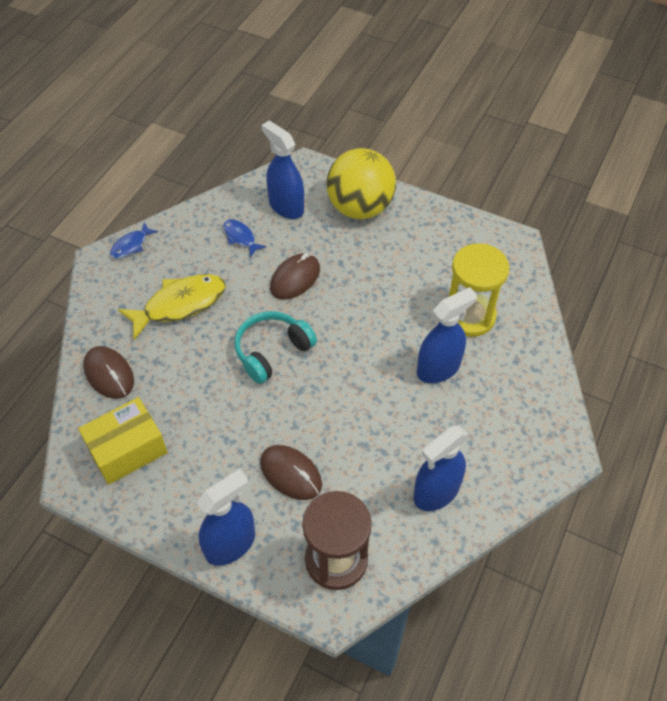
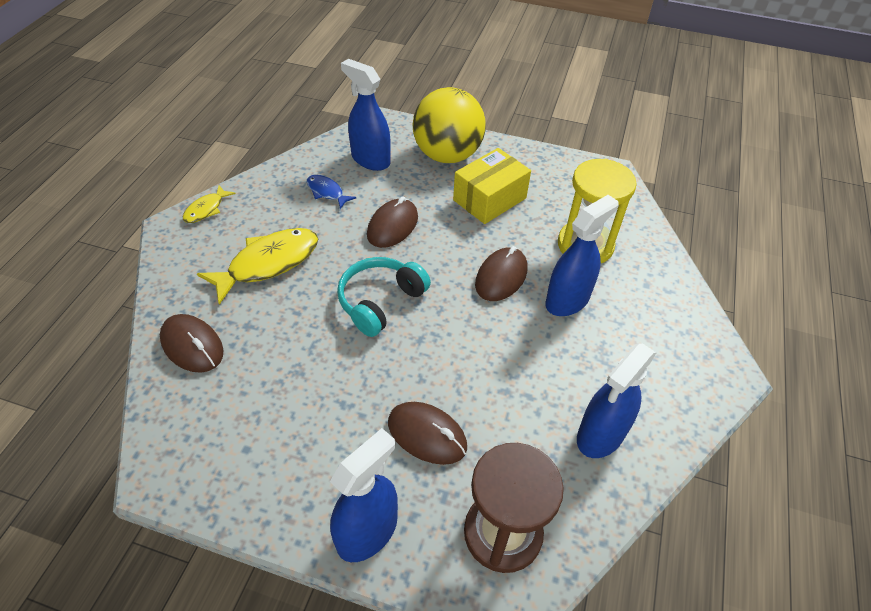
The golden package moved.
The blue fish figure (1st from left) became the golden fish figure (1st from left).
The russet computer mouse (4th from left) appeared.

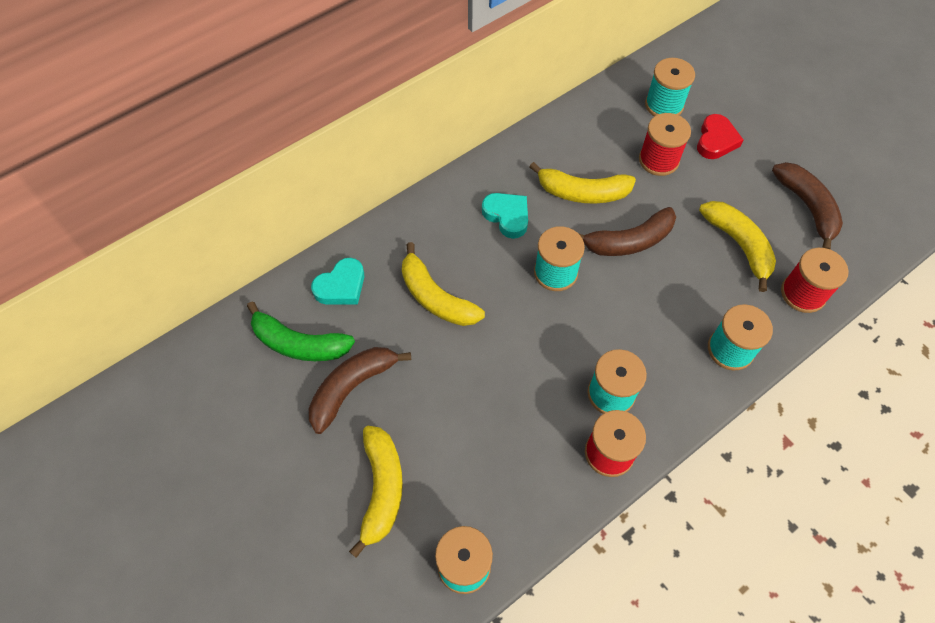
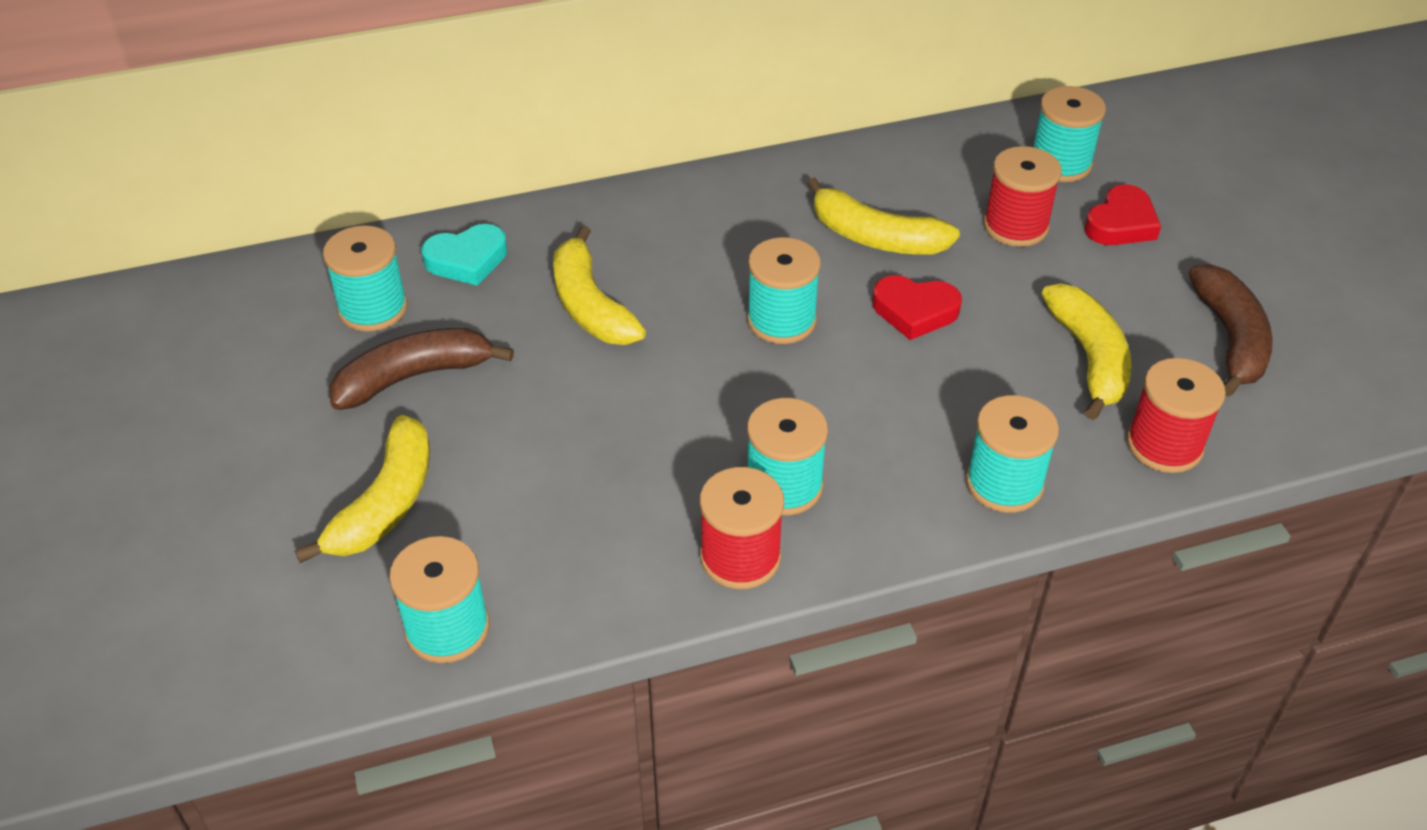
The emerald banana fruit was replaced by the turquoise spool (1st from left).
The turquoise love heart (2nd from left) disappeared.
The russet banana fruit (2nd from left) was replaced by the crimson love heart (1st from left).

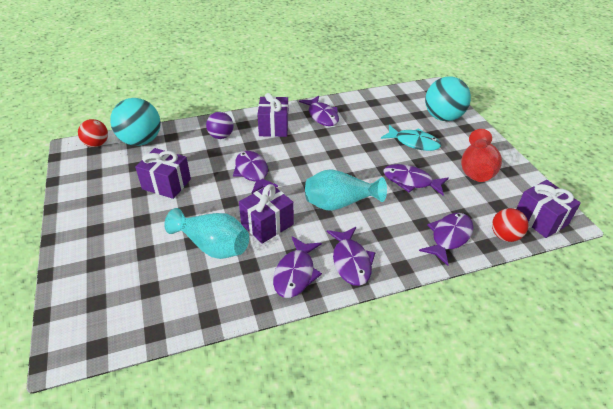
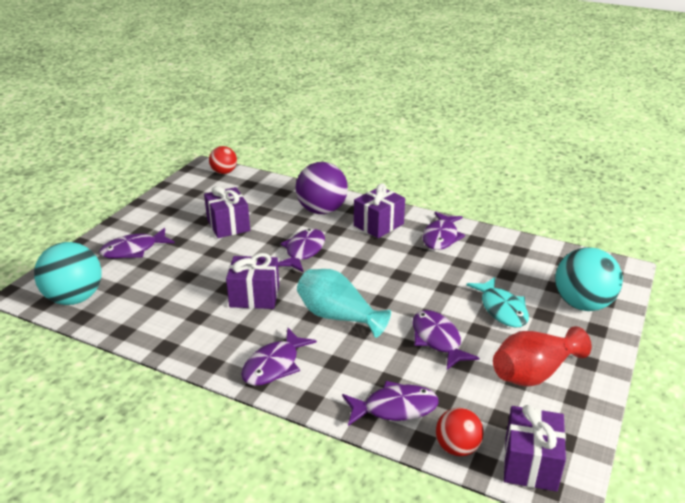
The turquoise sphere (1st from left) moved.
The turquoise tall vase (1st from left) disappeared.
The violet sphere changed to 1.70 times the size.
The violet fish figure (2nd from left in the first image) moved.

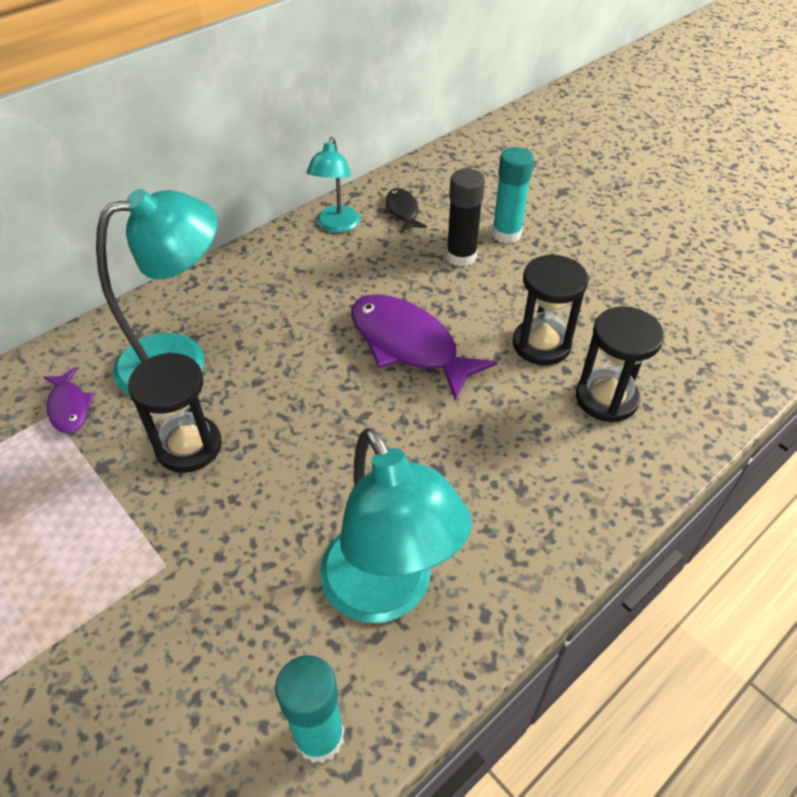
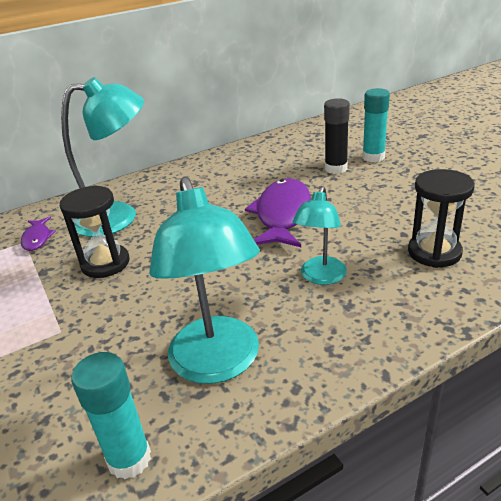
The turquoise reading lamp (2nd from left in the first image) moved.
The violet fish figure (2nd from left) turned 45 degrees clockwise.
The jet-black fish figure disappeared.
The jet-black sand timer (2nd from left) disappeared.

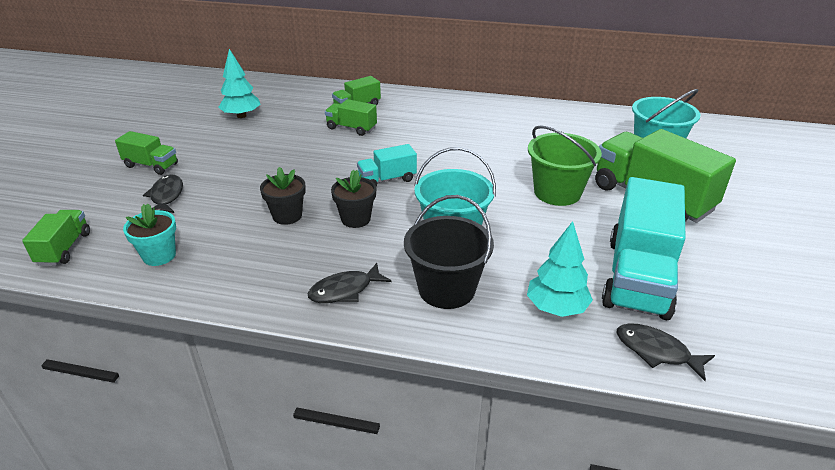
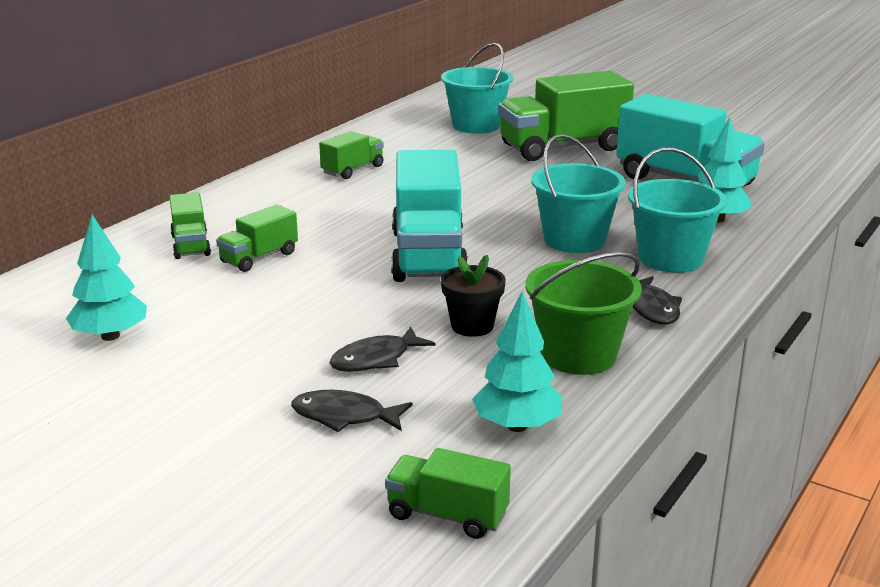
The emerald truck (2nd from left in the first image) moved.
The turquoise flower pot was replaced by the turquoise fir tree (2nd from left).
The jet-black flower pot (2nd from left) disappeared.
The turquoise truck (1st from left) changed to 1.99 times the size.
The jet-black bucket became the turquoise bucket (3rd from left).
The emerald bucket moved.
The jet-black fish figure (3rd from left in the first image) moved.

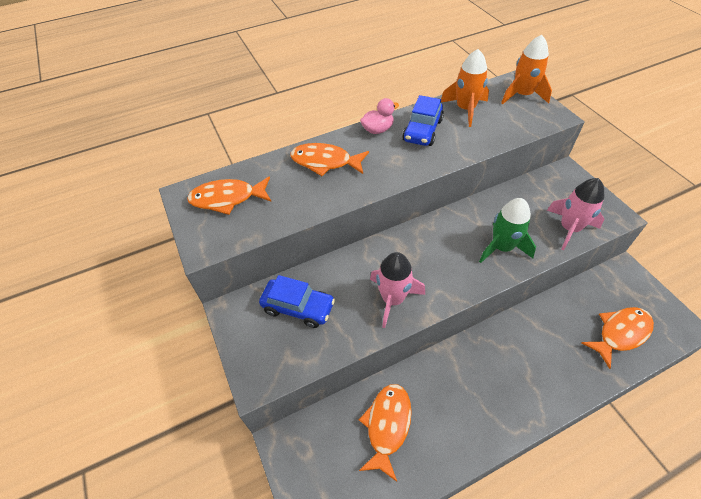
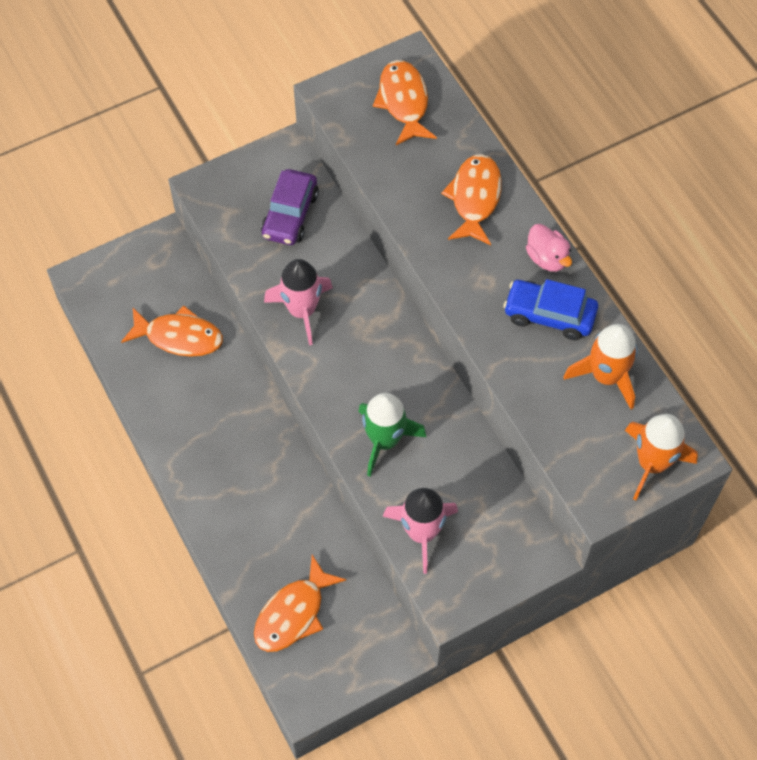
The blue automobile (1st from left) became the violet automobile.
The orange fish figure (4th from left in the first image) turned 75 degrees clockwise.

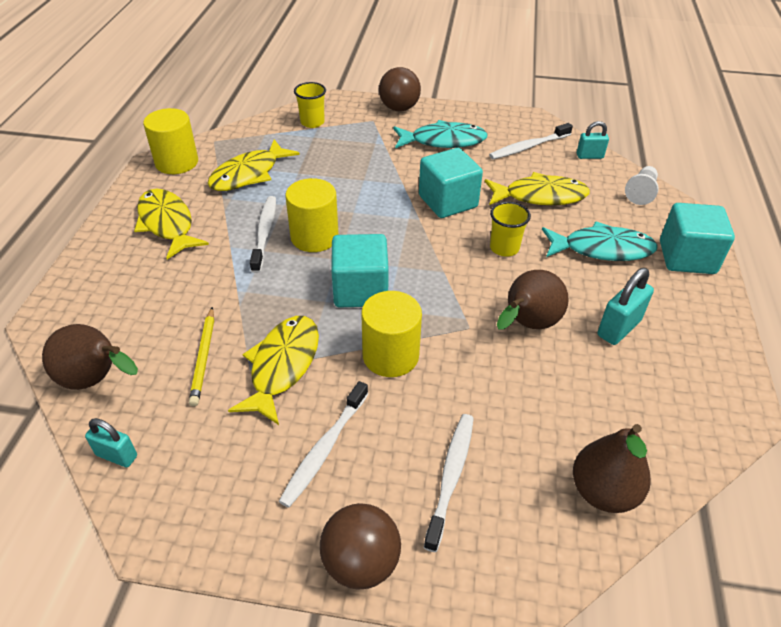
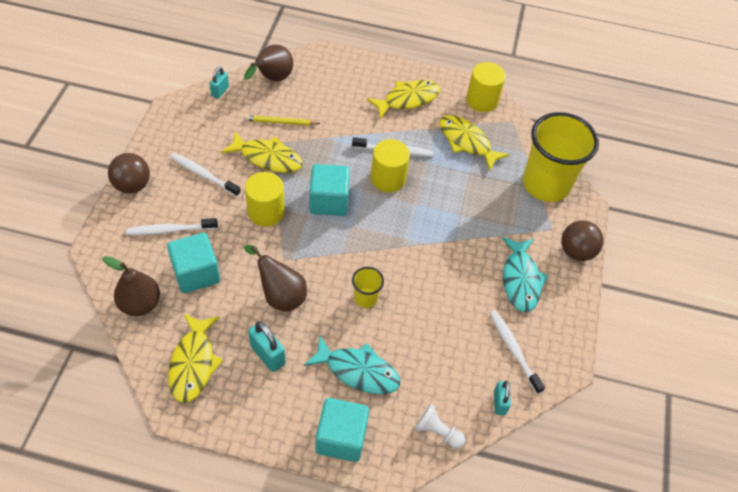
The golden beaker (1st from left in the first image) changed to 2.28 times the size.
The turquoise solid cube (2nd from left in the first image) moved.
The snow-white tooth brush (3rd from left in the first image) turned 150 degrees clockwise.
The golden fish figure (4th from left in the first image) moved.
The turquoise fish figure (2nd from left in the first image) turned 75 degrees counterclockwise.

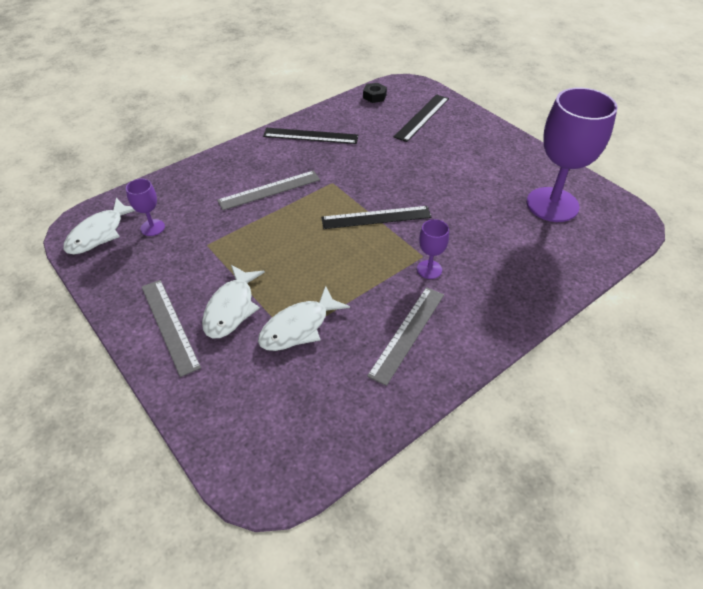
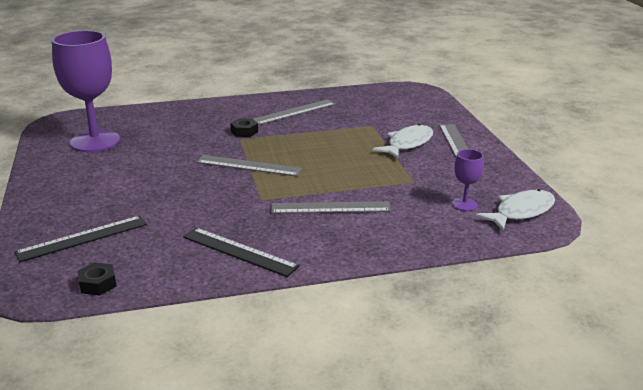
The snow-white fish figure (3rd from left) disappeared.
The jet-black straightedge (2nd from left) became the grey straightedge (1st from left).
The violet wine glass (2nd from left) was replaced by the jet-black hexagon nut (2nd from left).

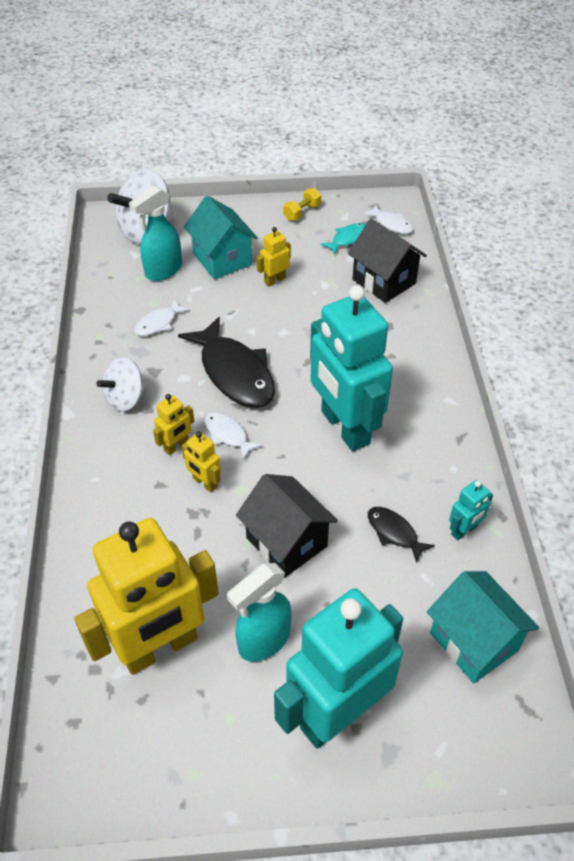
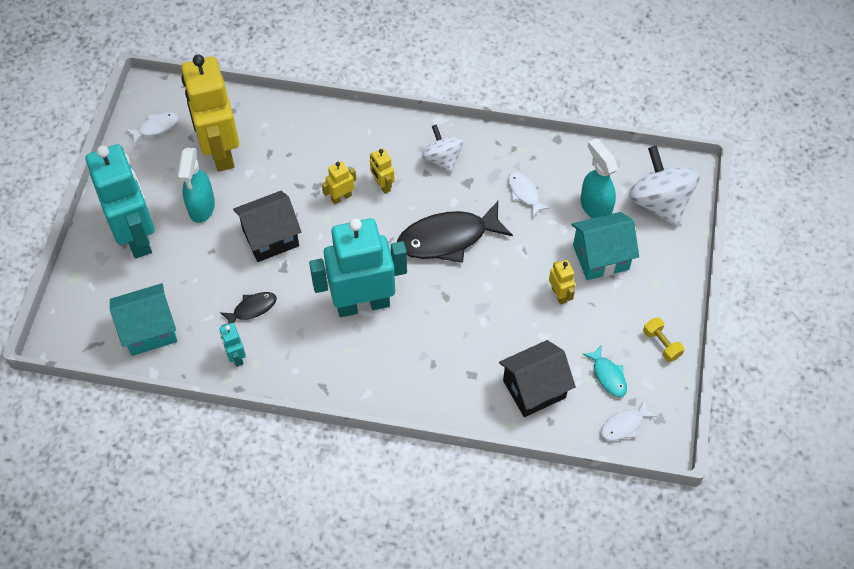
The snow-white fish figure (2nd from left in the first image) moved.
The turquoise spray cleaner (2nd from left in the first image) turned 150 degrees counterclockwise.

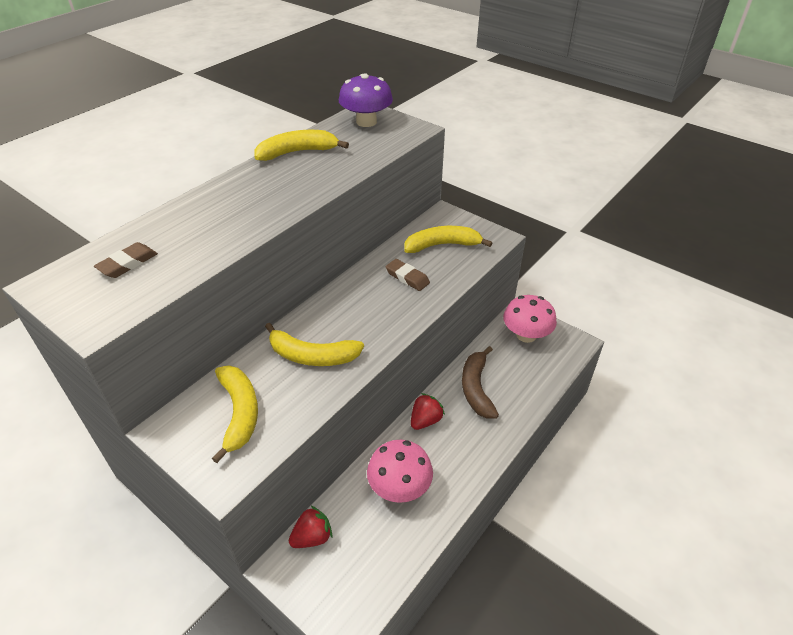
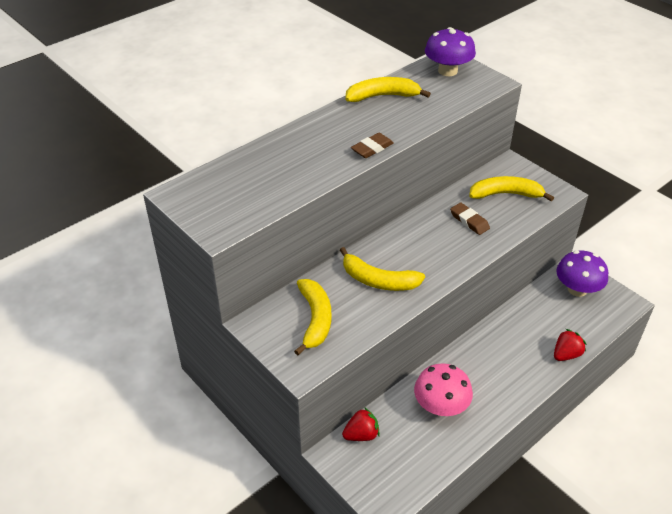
The russet gum eraser (1st from left) moved.
The crimson toy strawberry (2nd from left) moved.
The russet banana fruit disappeared.
The pink fungus (2nd from left) became the violet fungus (2nd from left).

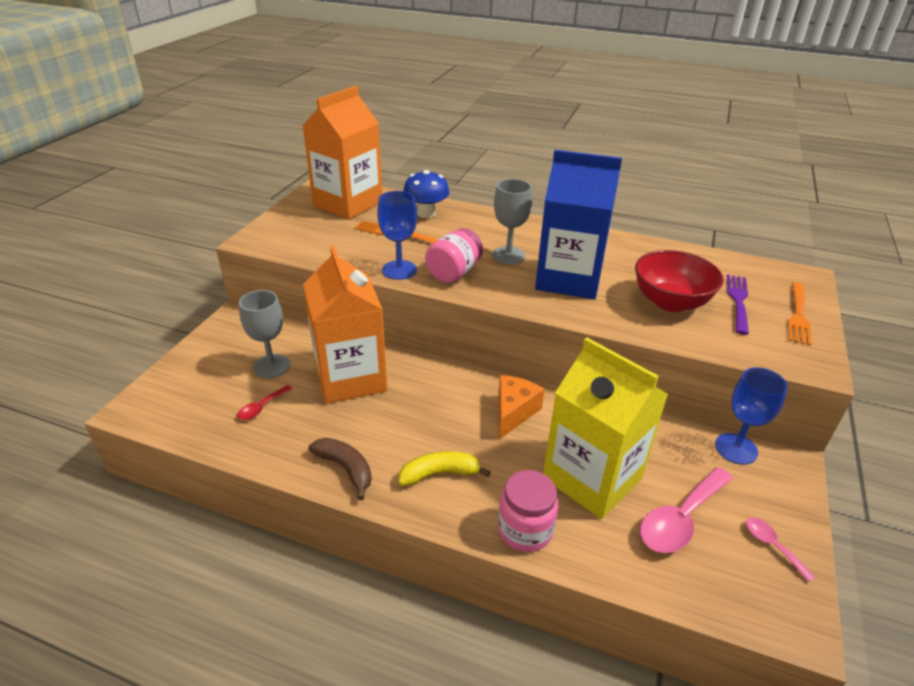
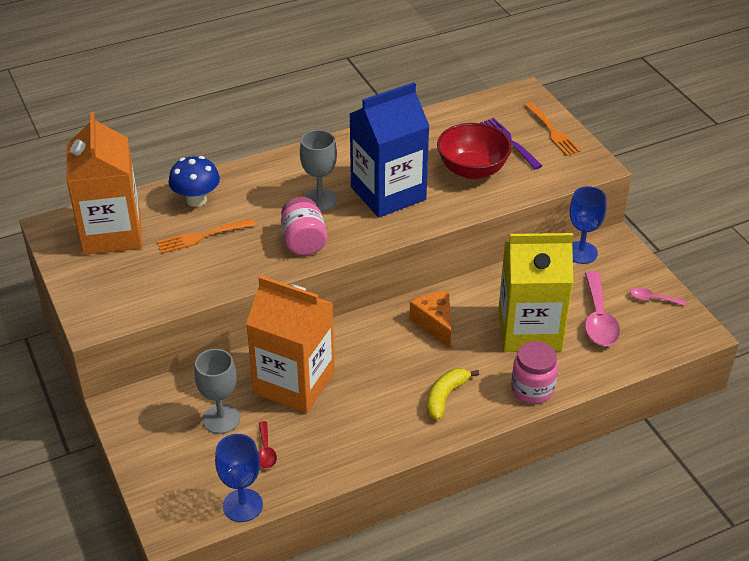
The russet banana fruit disappeared.
The blue wine glass (1st from left) moved.

